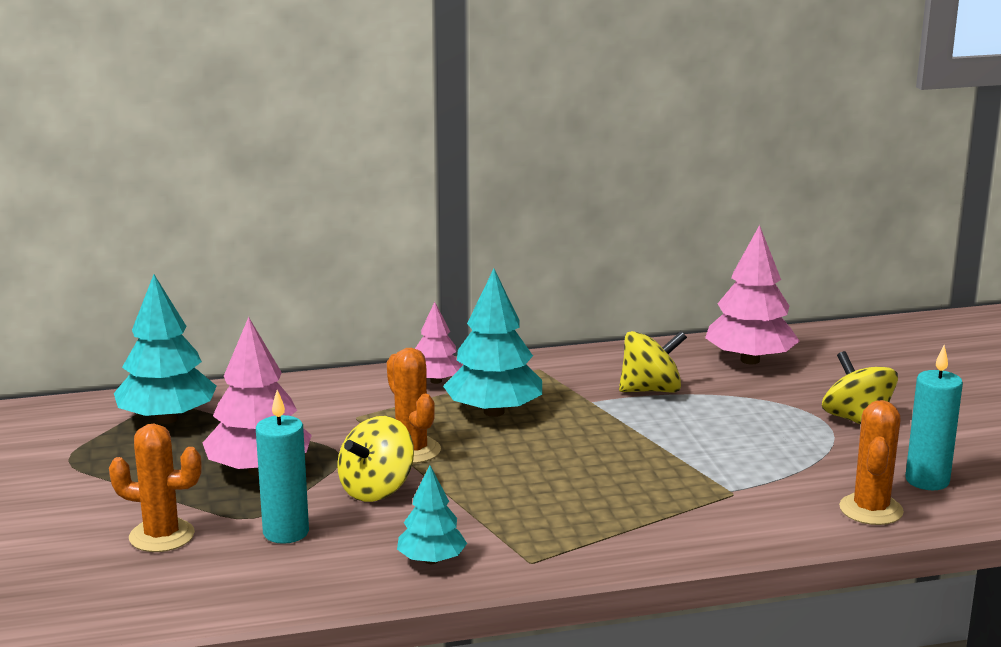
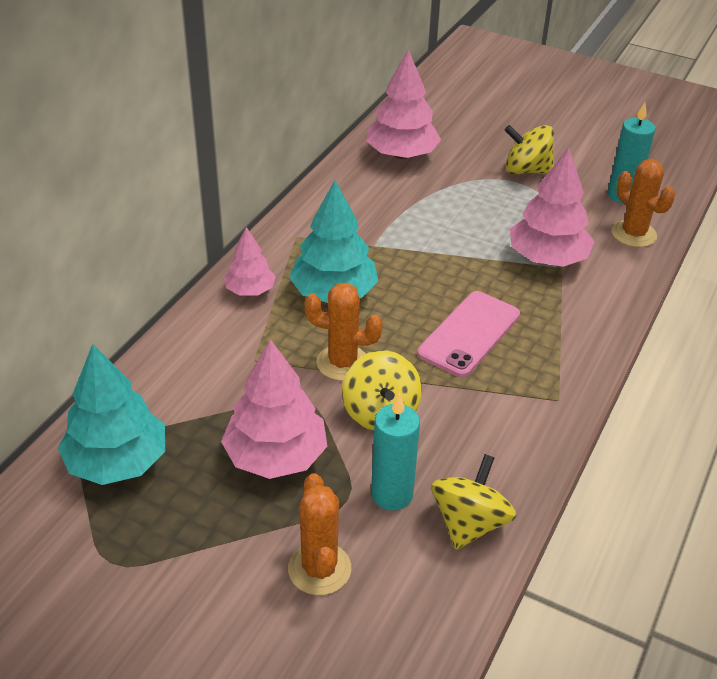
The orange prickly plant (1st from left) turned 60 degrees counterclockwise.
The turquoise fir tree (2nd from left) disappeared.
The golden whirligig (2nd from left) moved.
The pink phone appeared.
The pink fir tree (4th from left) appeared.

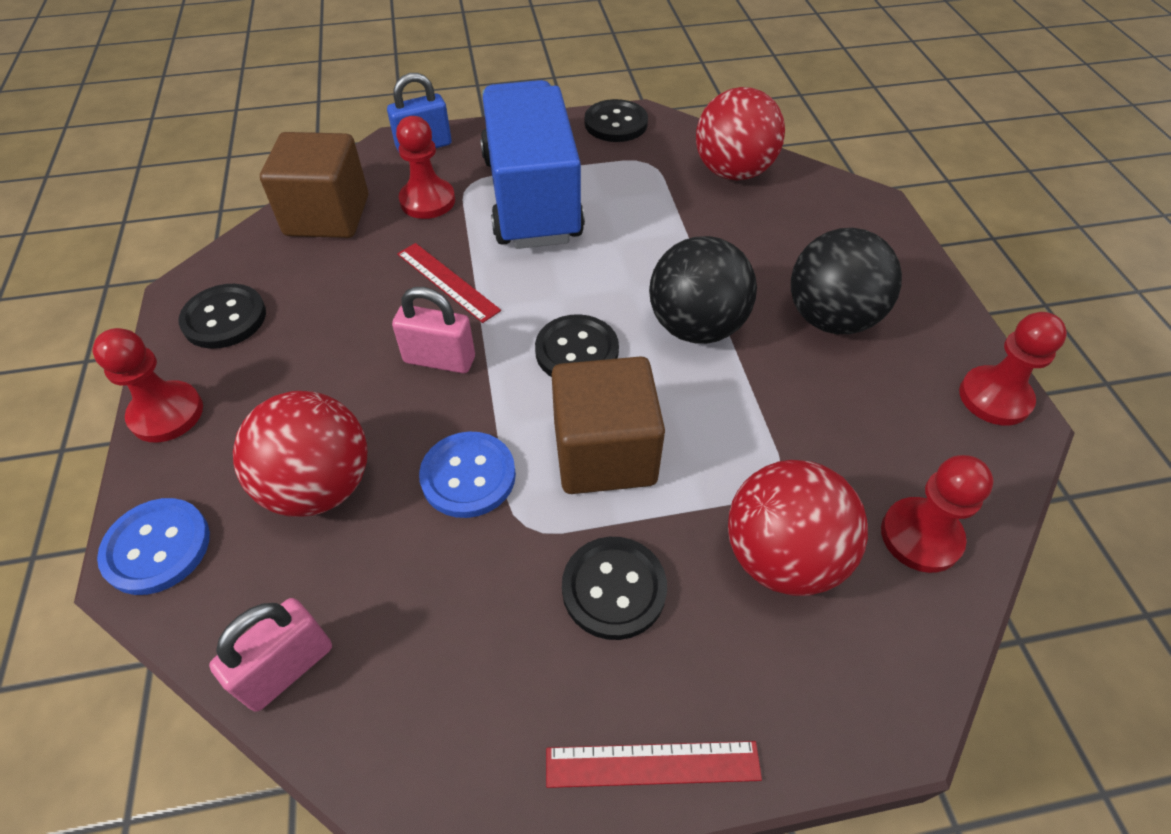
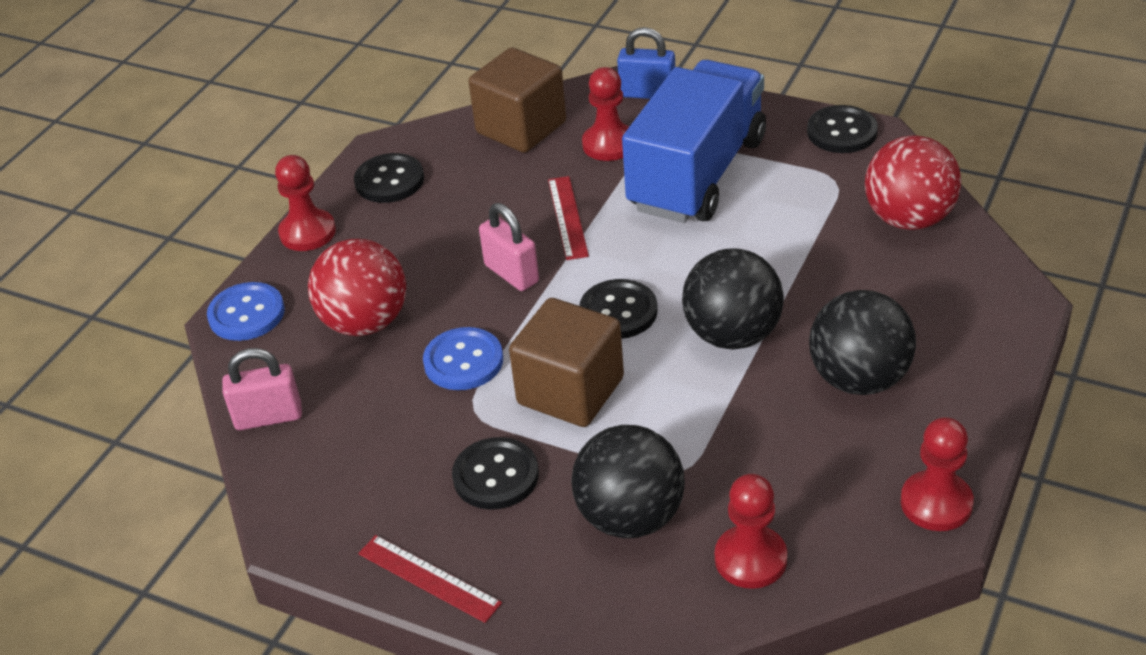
The crimson sphere (3rd from left) became the jet-black sphere (1st from left).

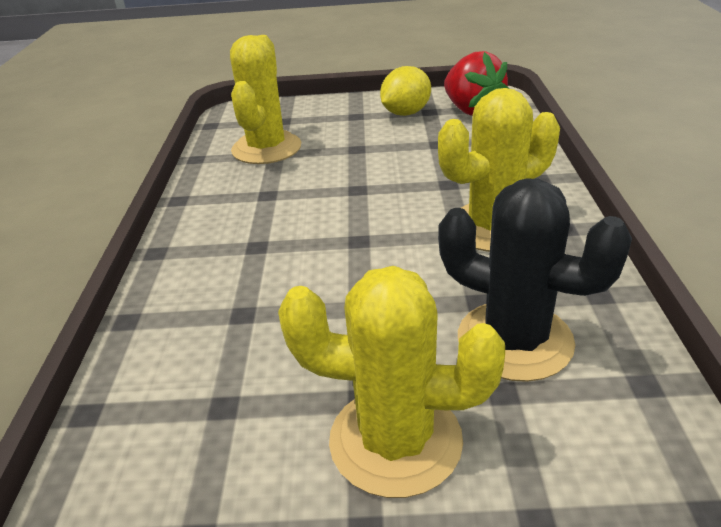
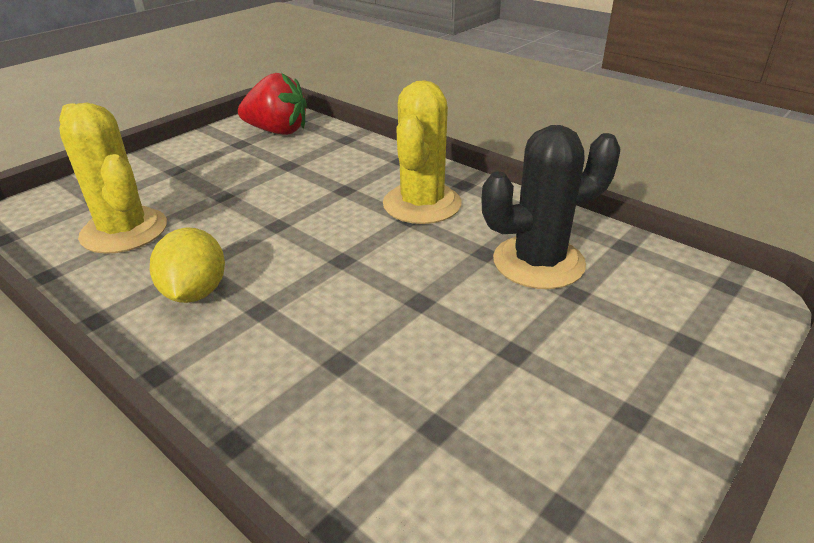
The golden prickly plant (2nd from left) disappeared.
The golden lemon moved.

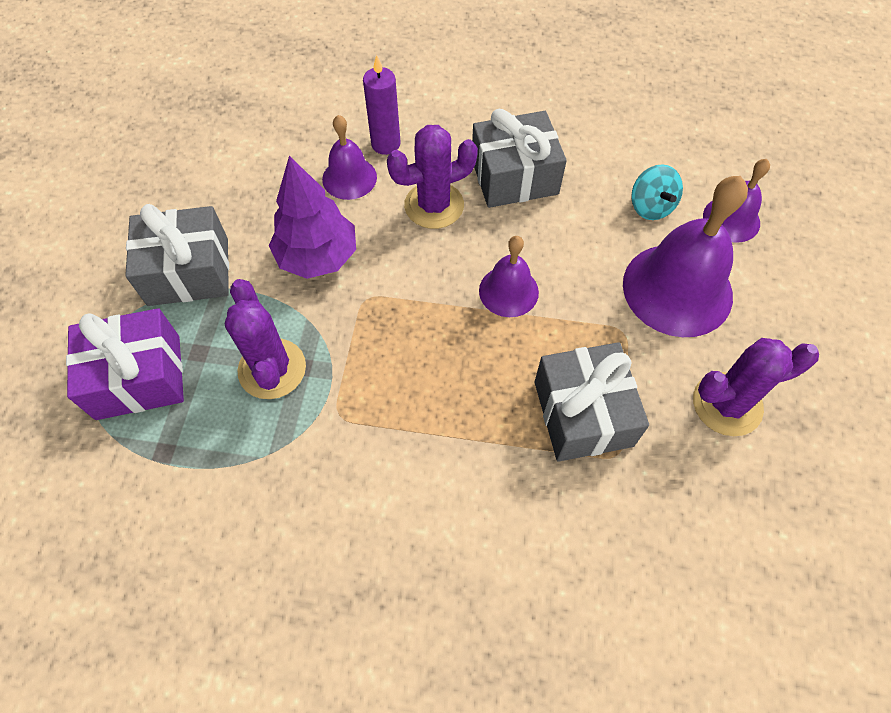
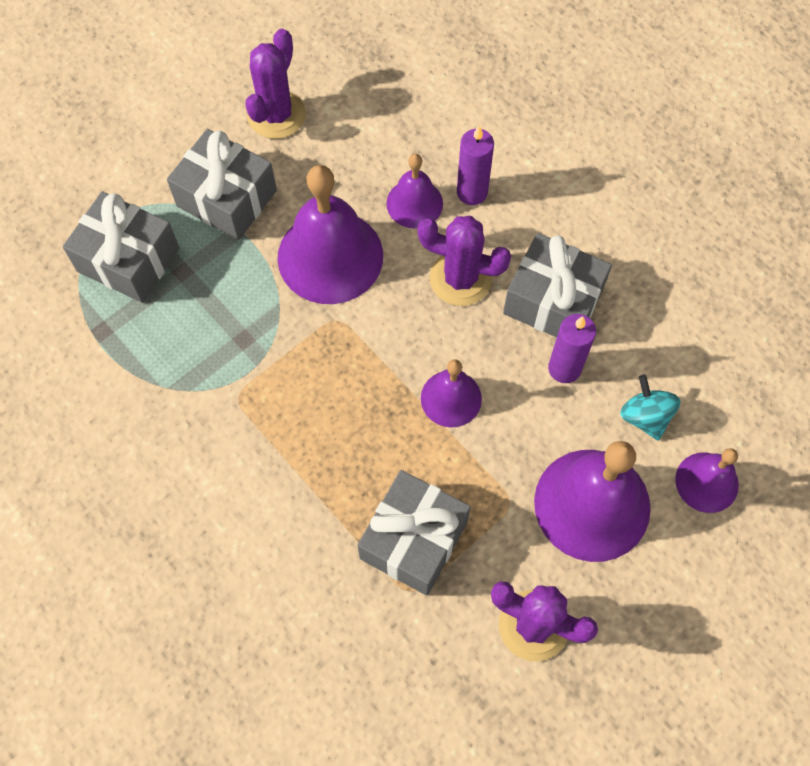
The violet wrapped gift became the grey wrapped gift (1st from left).
The violet prickly plant (1st from left) moved.
The violet fir tree was replaced by the violet school bell (1st from left).
The turquoise whirligig turned 135 degrees clockwise.
The violet pillar candle (2nd from left) appeared.

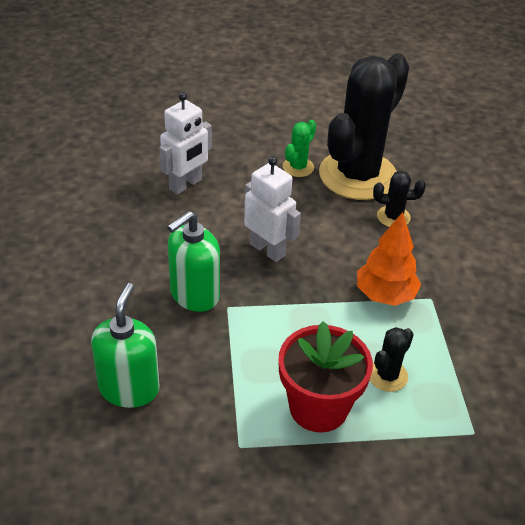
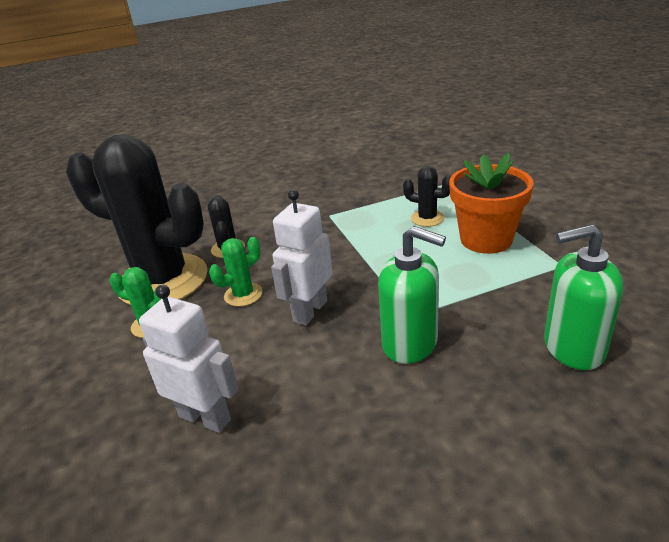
The crimson flower pot became the orange flower pot.
The orange fir tree disappeared.
The emerald prickly plant (2nd from left) appeared.

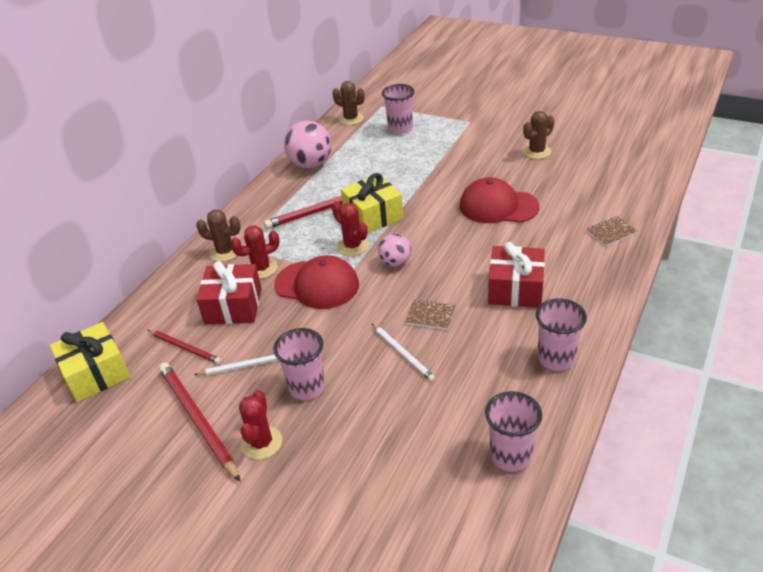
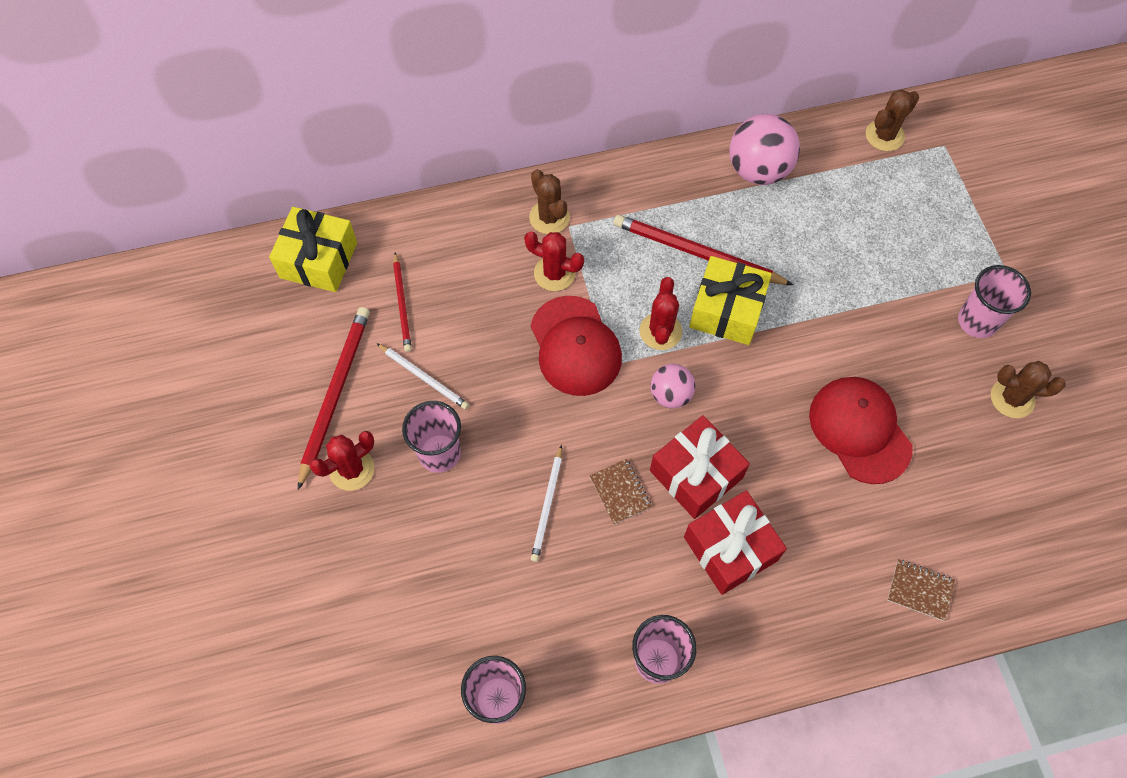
The crimson wrapped gift (1st from left) moved.
The russet prickly plant (2nd from left) turned 60 degrees clockwise.
The pink beaker (2nd from left in the first image) moved.

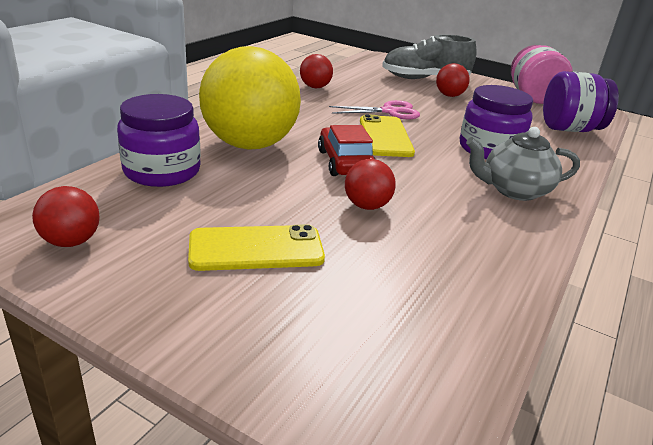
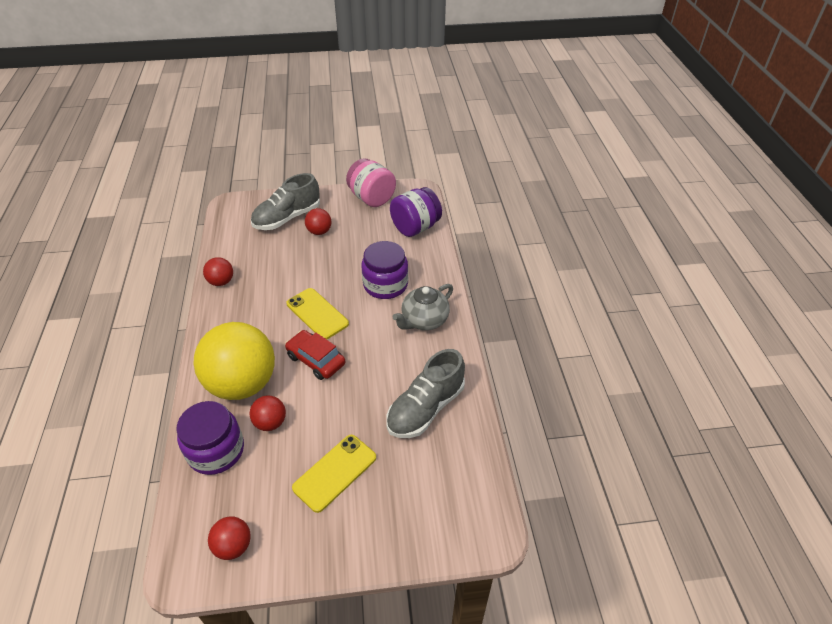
The pink pair of scissors disappeared.
The crimson sphere (3rd from left) moved.
The grey lace-up shoe (2nd from left) appeared.

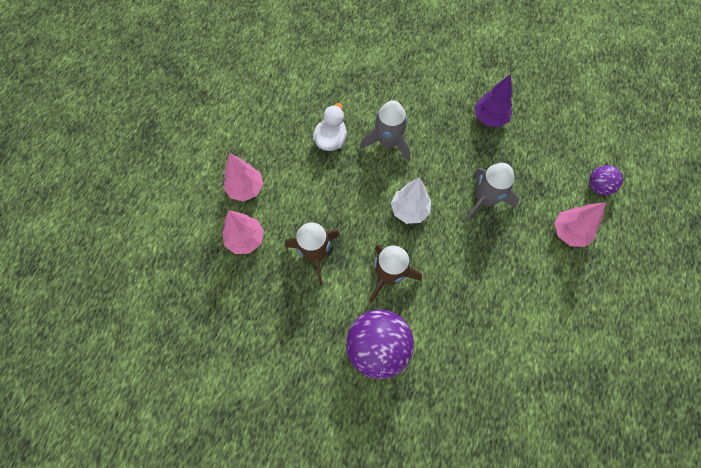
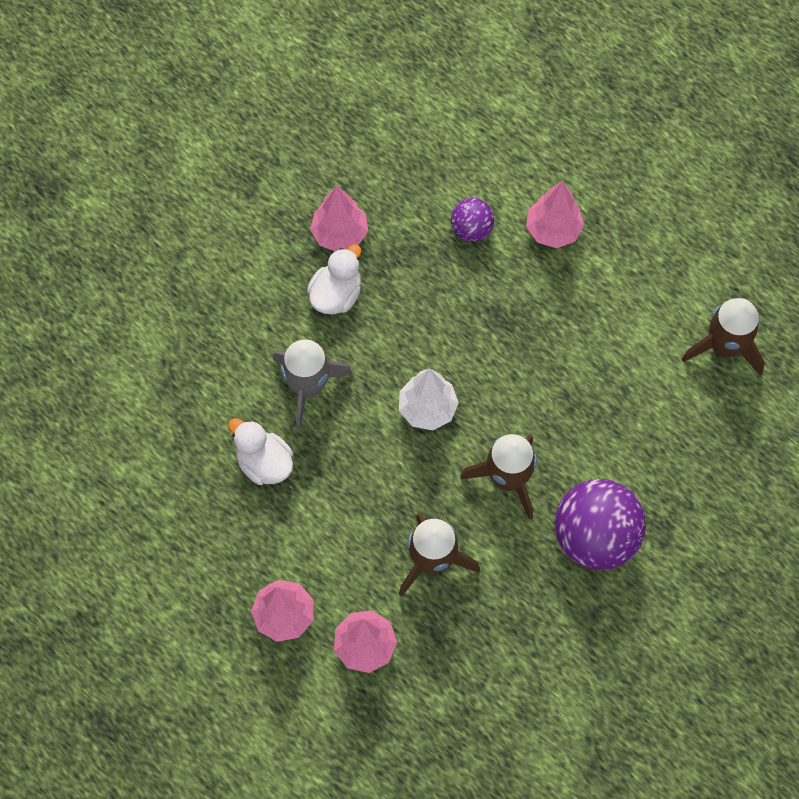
The grey rocket (2nd from left) disappeared.
The violet fir tree became the pink fir tree (2nd from left).
The violet sphere (2nd from left in the first image) moved.
The snow-white duck (2nd from left) appeared.
The russet rocket (3rd from left) appeared.

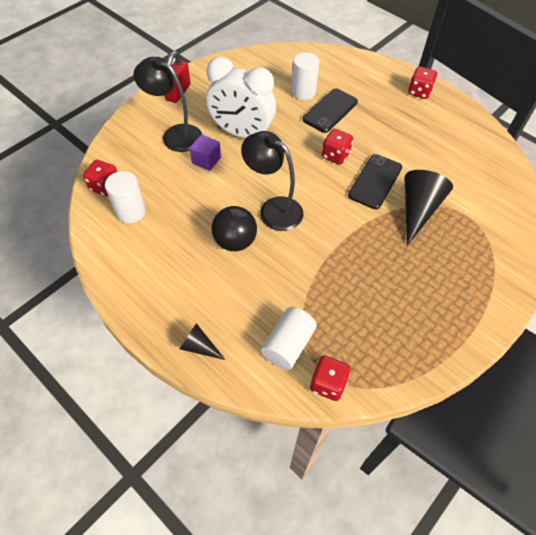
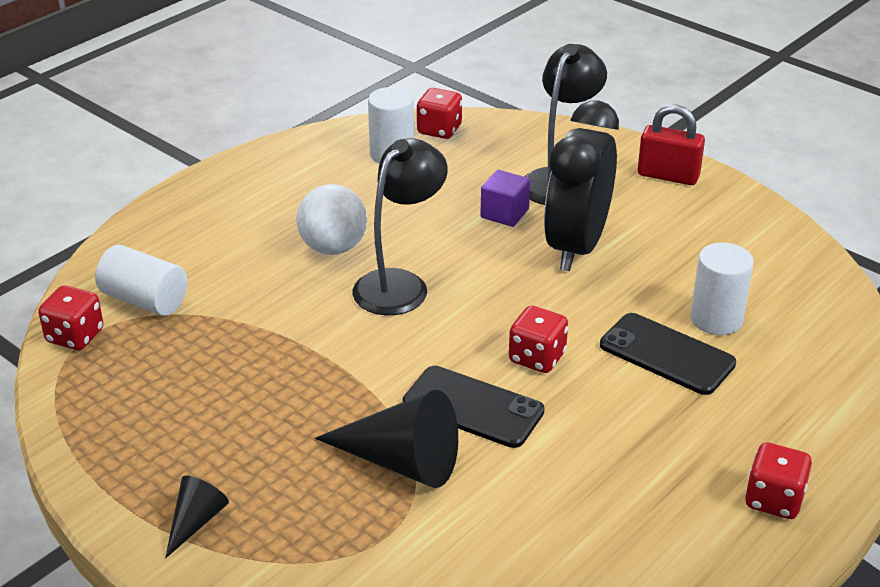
The jet-black cone shape (1st from left) moved.
The snow-white alarm clock became the jet-black alarm clock.
The jet-black sphere became the snow-white sphere.

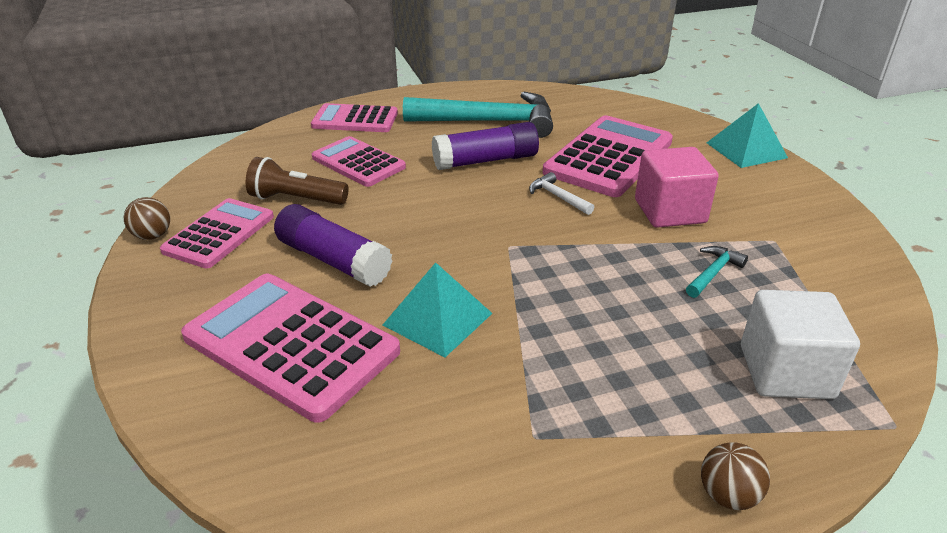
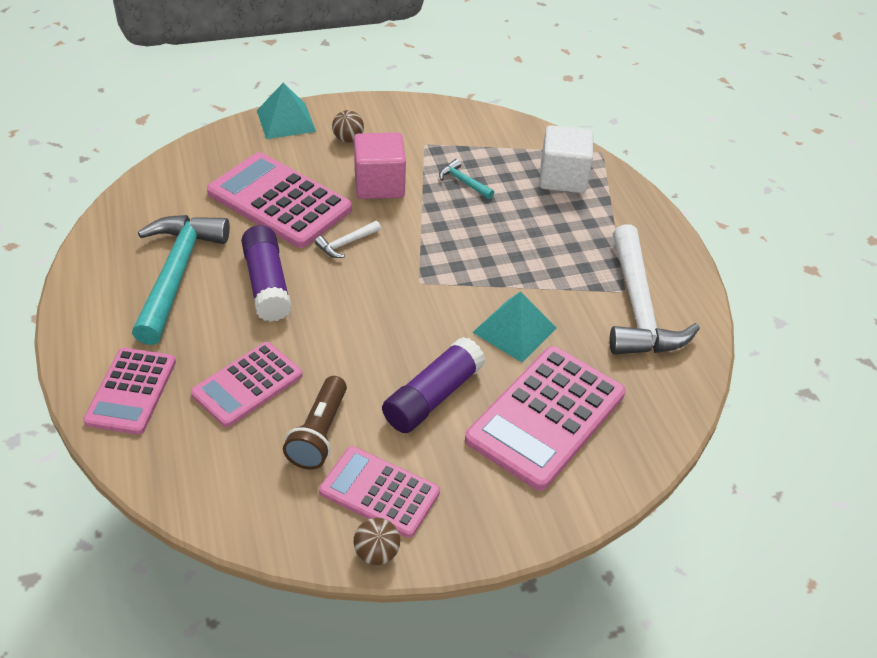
The russet sphere (2nd from left in the first image) moved.
The snow-white claw hammer (2nd from left) appeared.

